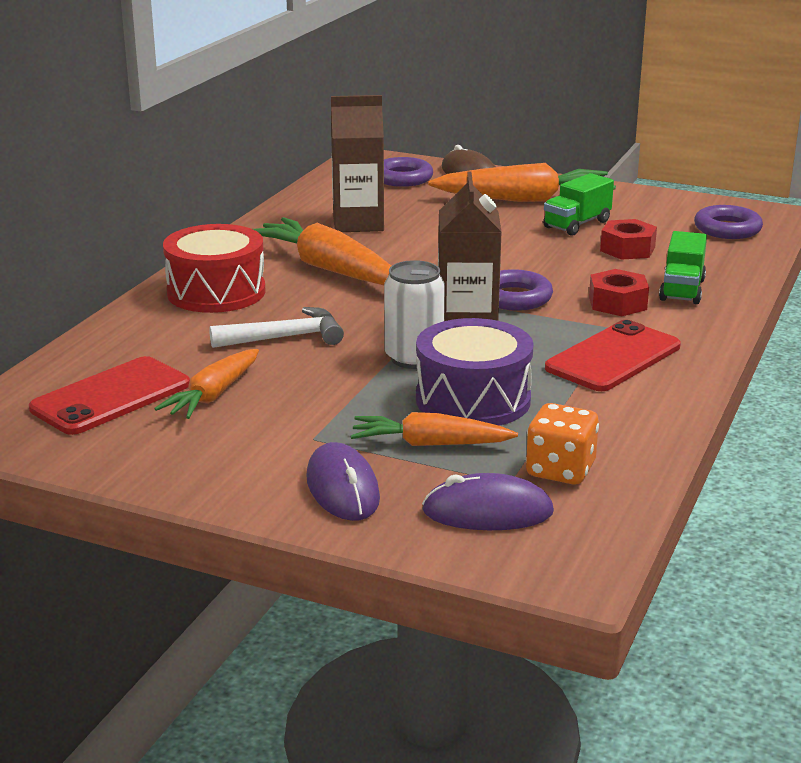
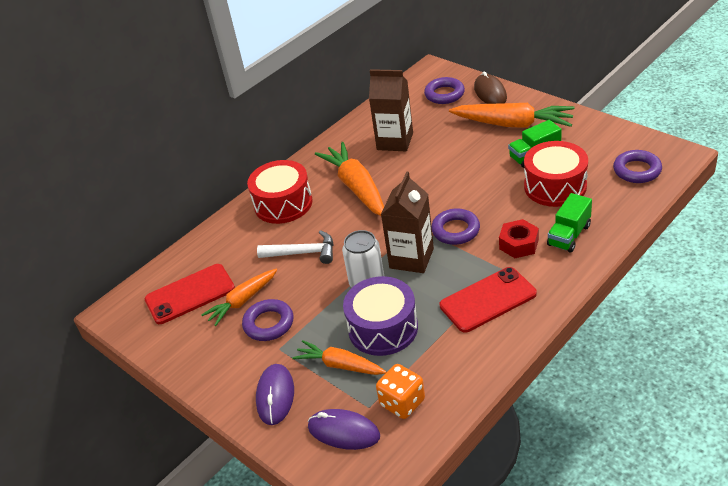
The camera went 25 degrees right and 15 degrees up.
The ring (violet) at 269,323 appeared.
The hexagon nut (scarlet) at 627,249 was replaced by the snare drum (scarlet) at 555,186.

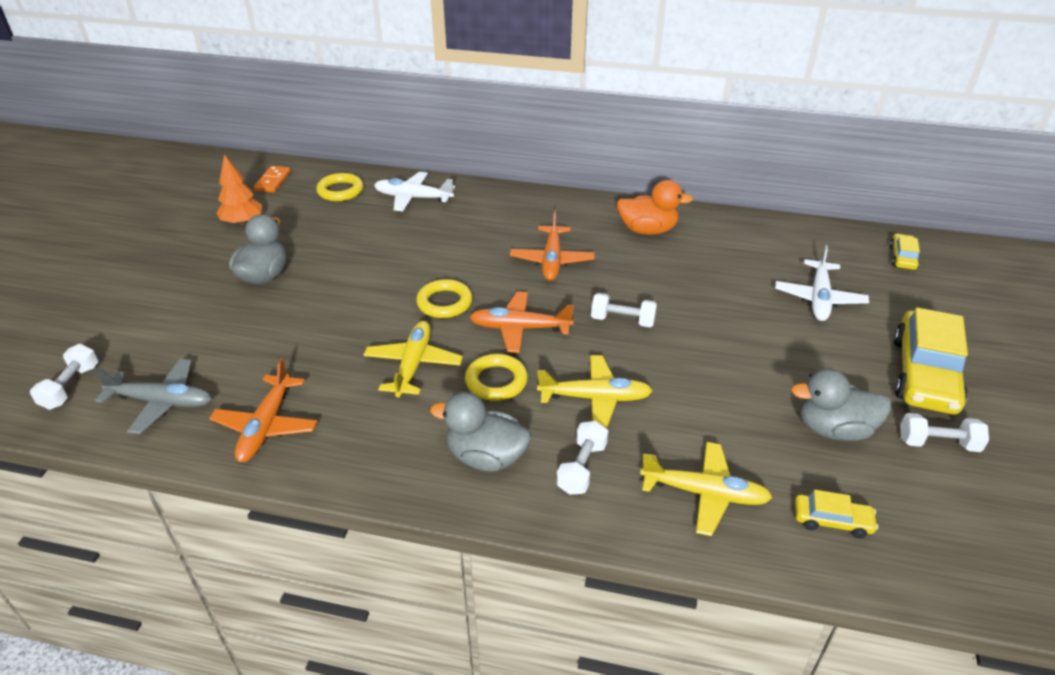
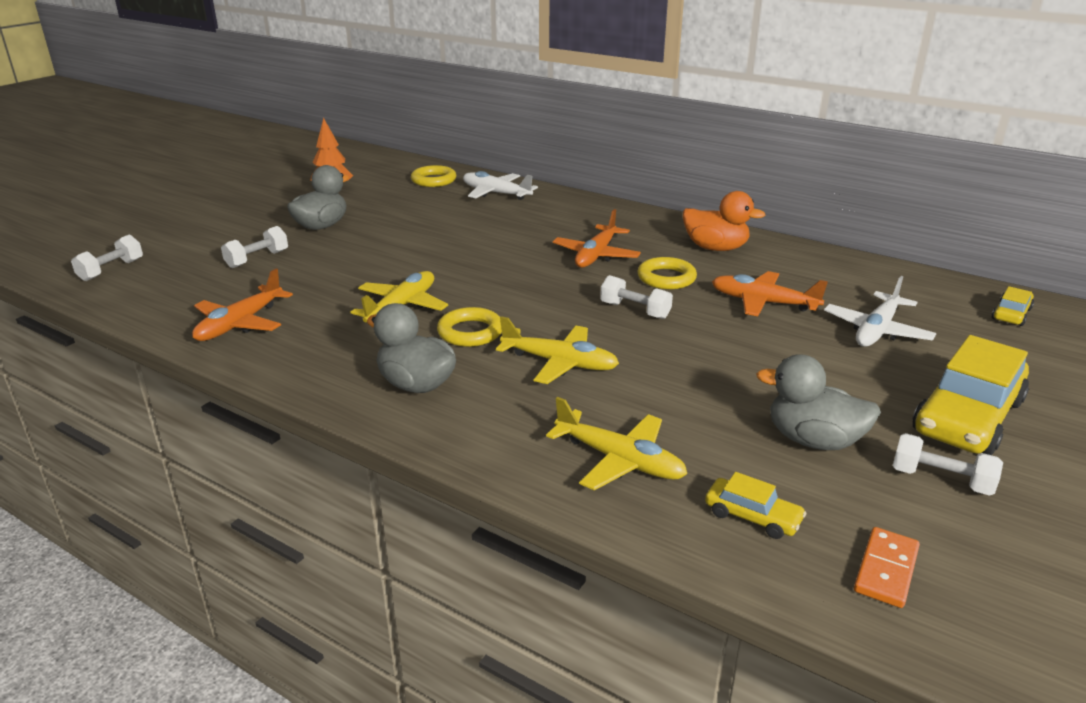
The camera went 20 degrees right and 10 degrees down.
The toy plane (ash-grey) at 162,402 disappeared.
The domino tile (orange) moved from 273,181 to 886,570.
The ring (bright yellow) moved from 444,303 to 666,278.
The toy plane (orange) moved from 520,328 to 763,302.
The dumbbell (white) moved from 582,468 to 257,259.

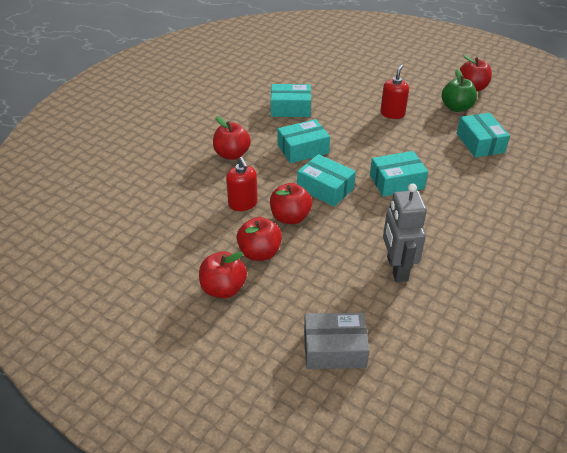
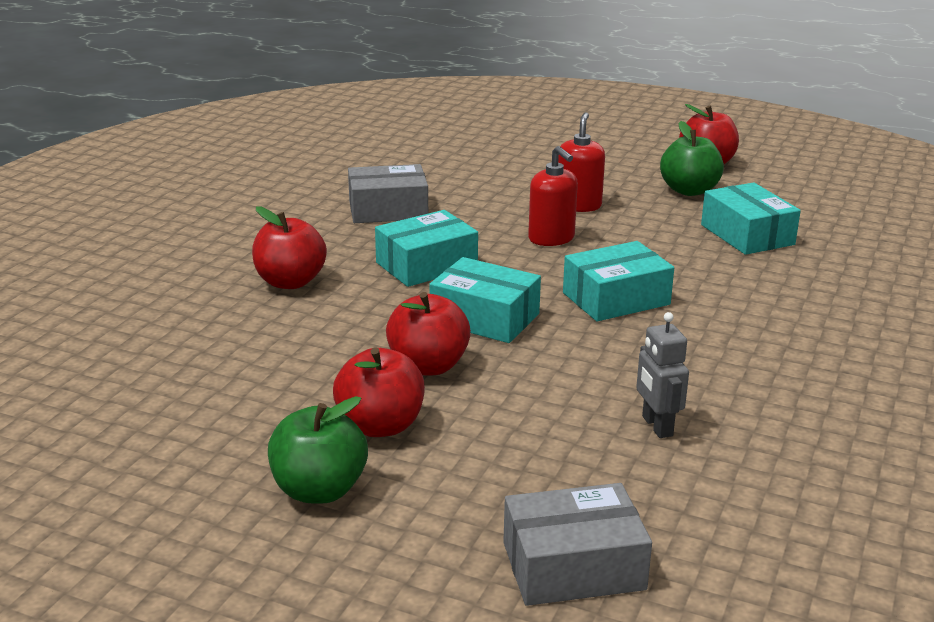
The camera went 10 degrees left and 15 degrees down.
The pump bottle (scarlet) moved from 243,204 to 551,238.
The toy apple (scarlet) at 223,289 became the toy apple (leaf-green) at 319,490.
The parcel (teal) at 290,108 became the parcel (ash-grey) at 388,210.
The robot figure (ash-grey) at 396,269 changed to 0.60 times the size.

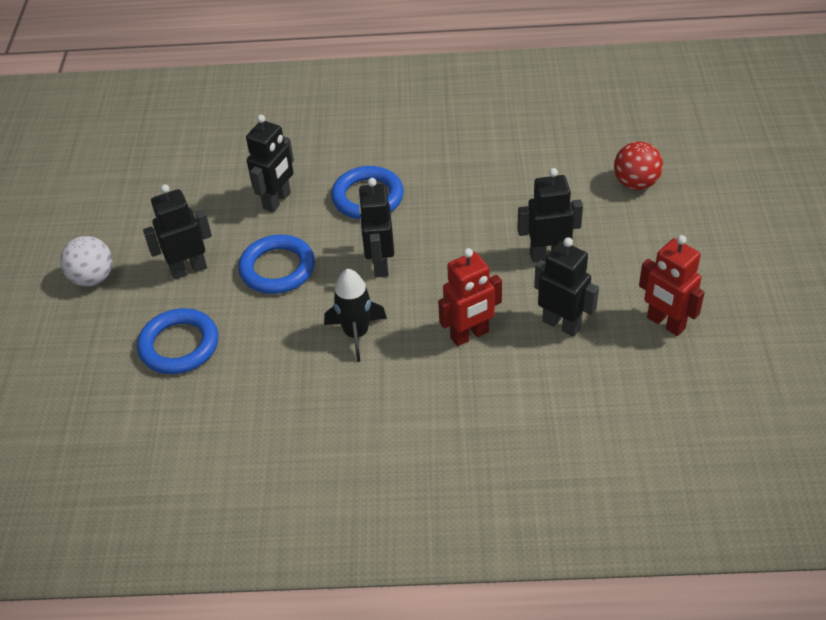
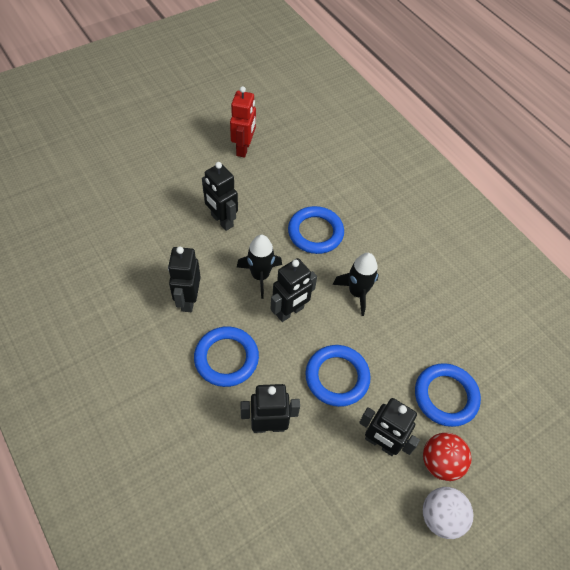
The camera went 130 degrees left and 10 degrees up.
The rocket (jet-black) at 260,276 appeared.
The robot figure (jet-black) moved from 561,324 to 188,300.
The sphere (scarlet) moved from 635,183 to 440,462.
The robot figure (scarlet) at 470,335 was replaced by the ring (blue) at 315,232.

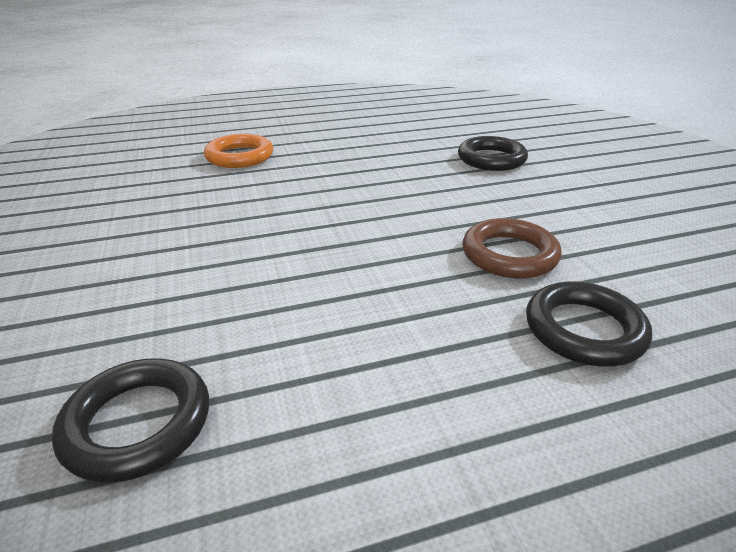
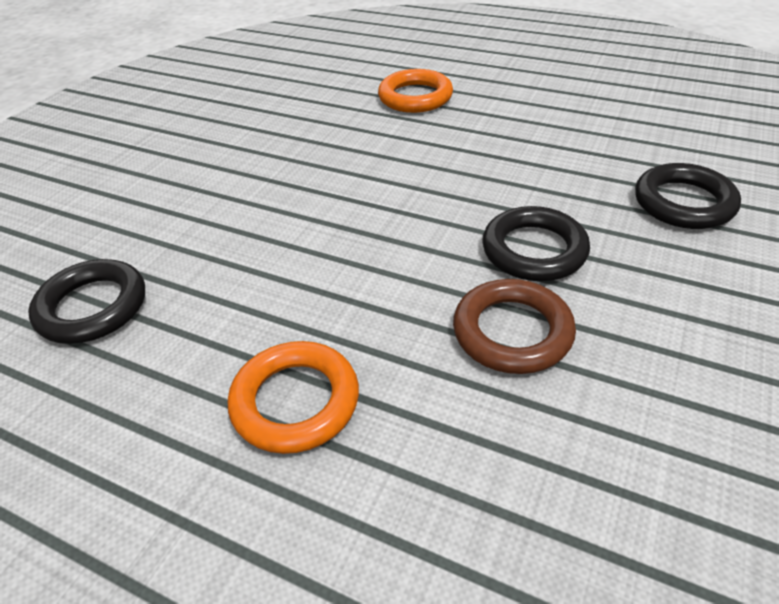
The camera went 45 degrees right and 10 degrees up.
The ring (orange) at 295,401 appeared.
The ring (jet-black) moved from 584,330 to 534,250.

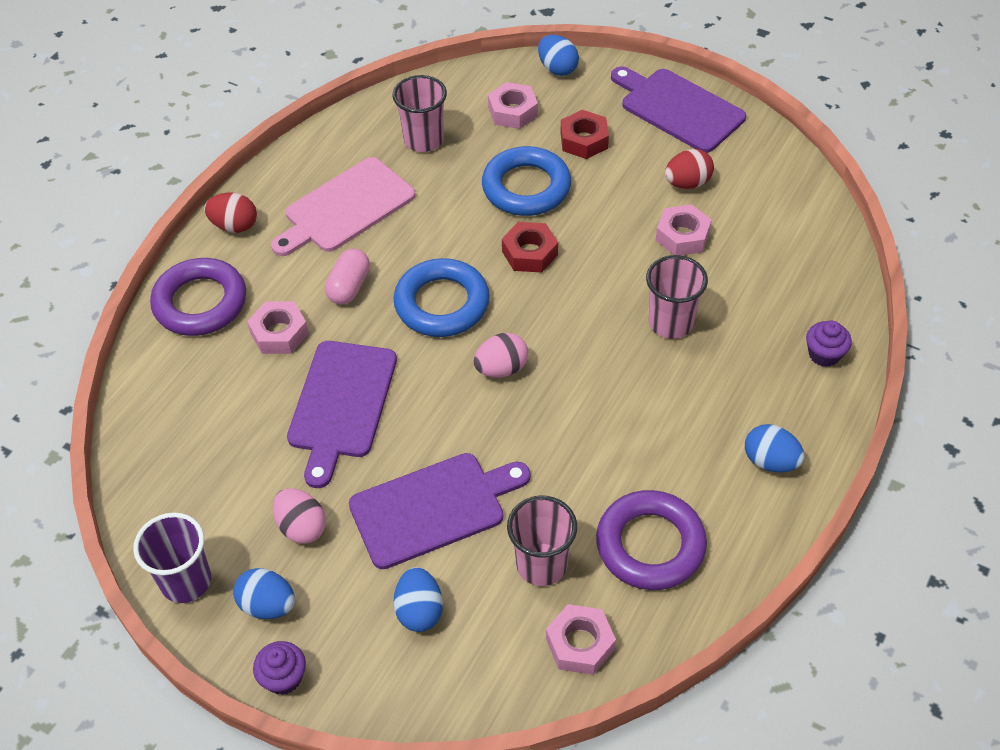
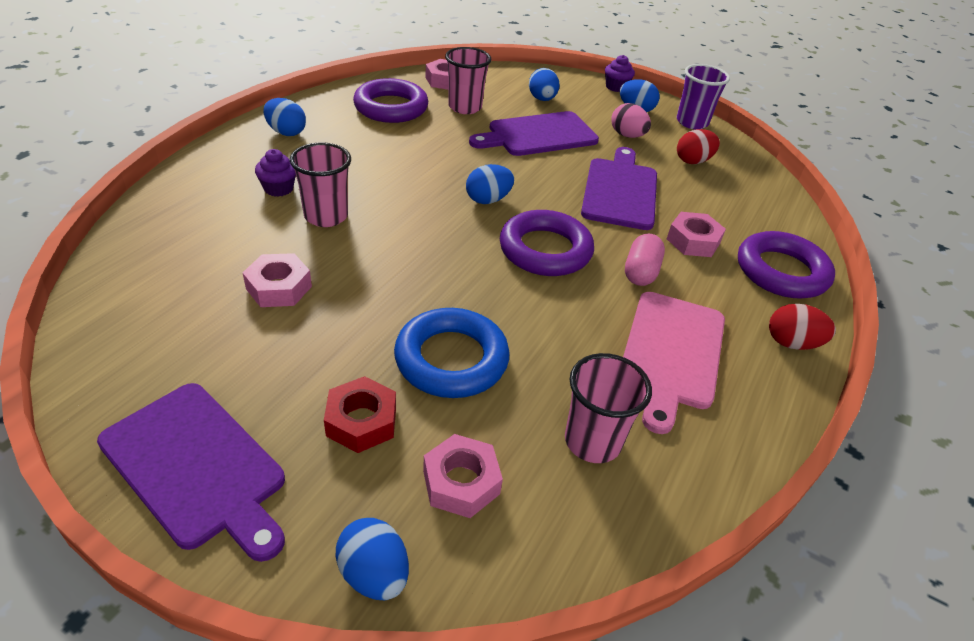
The camera went 175 degrees right and 10 degrees down.
The hexagon nut (scarlet) at 529,253 disappeared.
The egg (scarlet) moved from 687,183 to 693,161.
The fairy cake (violet) moved from 824,354 to 278,188.
The ring (blue) at 442,303 became the ring (violet) at 545,250.
The egg (pink) at 501,369 became the egg (blue) at 488,200.
The cutting board (pink) at 345,208 turned 150 degrees clockwise.

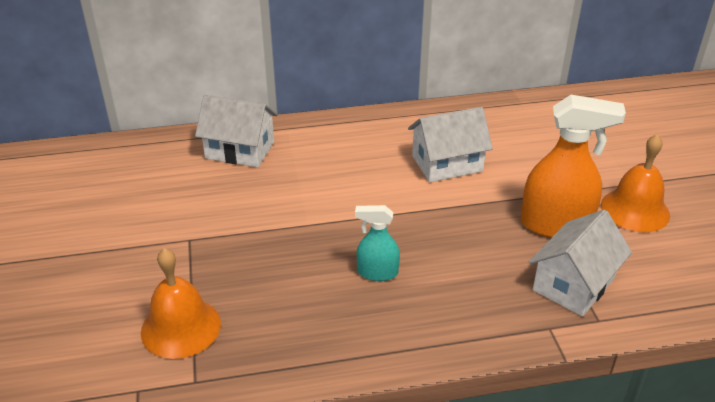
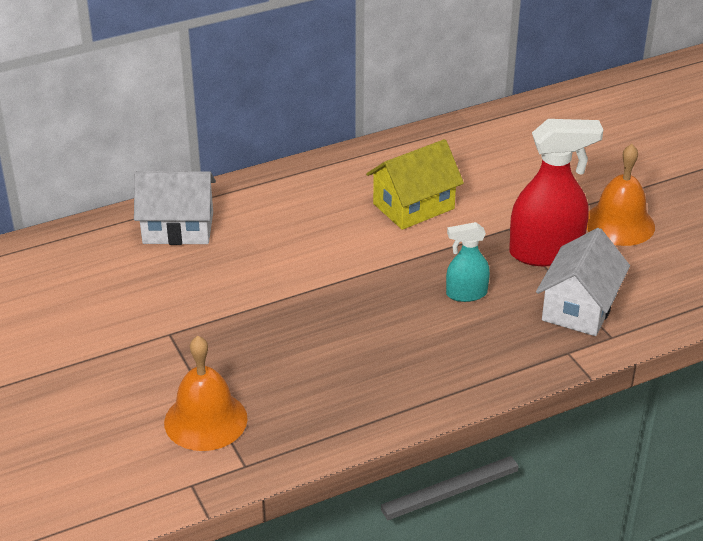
The camera went 15 degrees left and 0 degrees up.
The spray cleaner (teal) moved from 377,272 to 466,294.
The house (white) at 447,163 became the house (bright yellow) at 413,206.
The spray cleaner (orange) at 556,225 became the spray cleaner (scarlet) at 546,252.

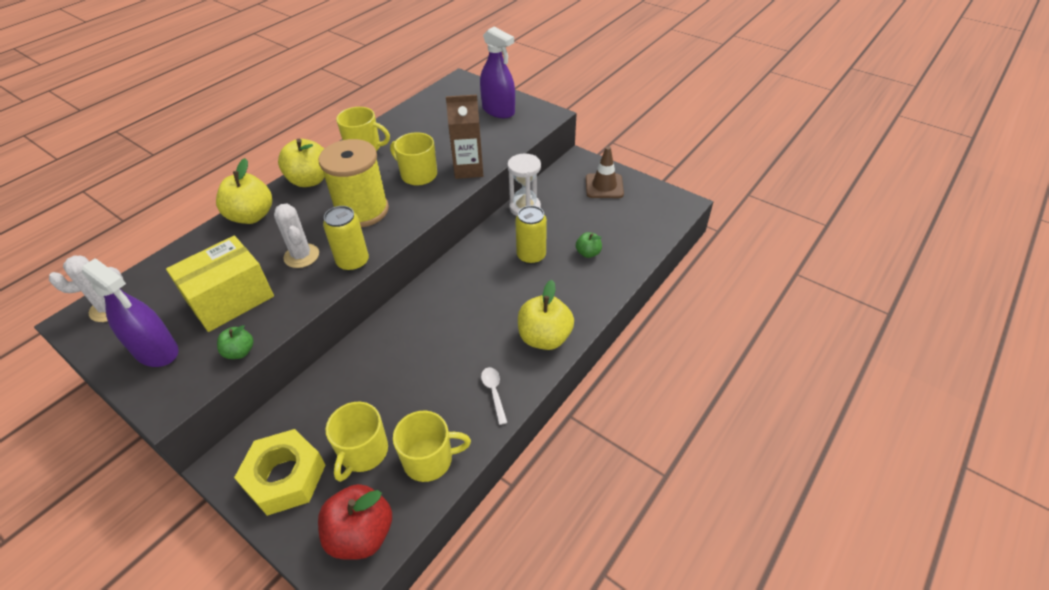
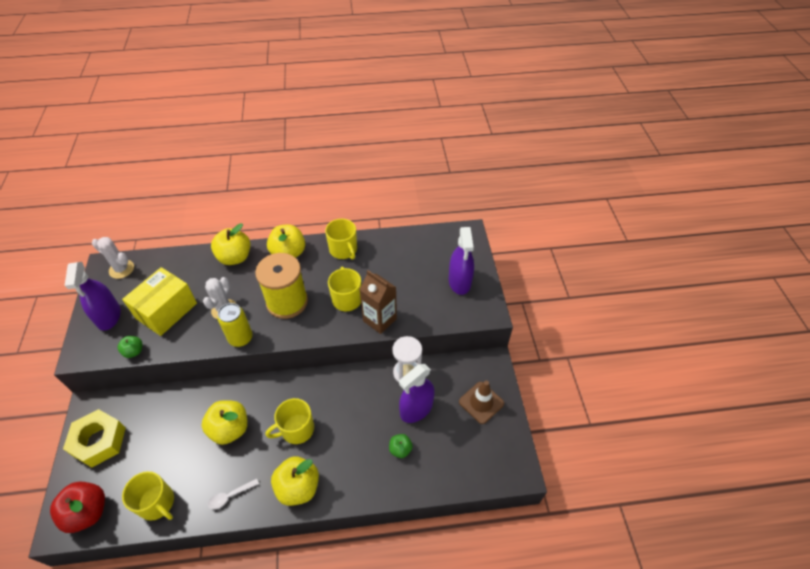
The camera went 45 degrees right and 5 degrees up.
The can (bright yellow) at 531,256 disappeared.
The toy apple (bright yellow) at 230,429 appeared.
The spray cleaner (violet) at 416,409 appeared.
The tea mug (bright yellow) moved from 363,452 to 296,429.
The parcel (bright yellow) at 230,299 turned 60 degrees counterclockwise.
The tablespoon (white) at 494,393 turned 150 degrees counterclockwise.

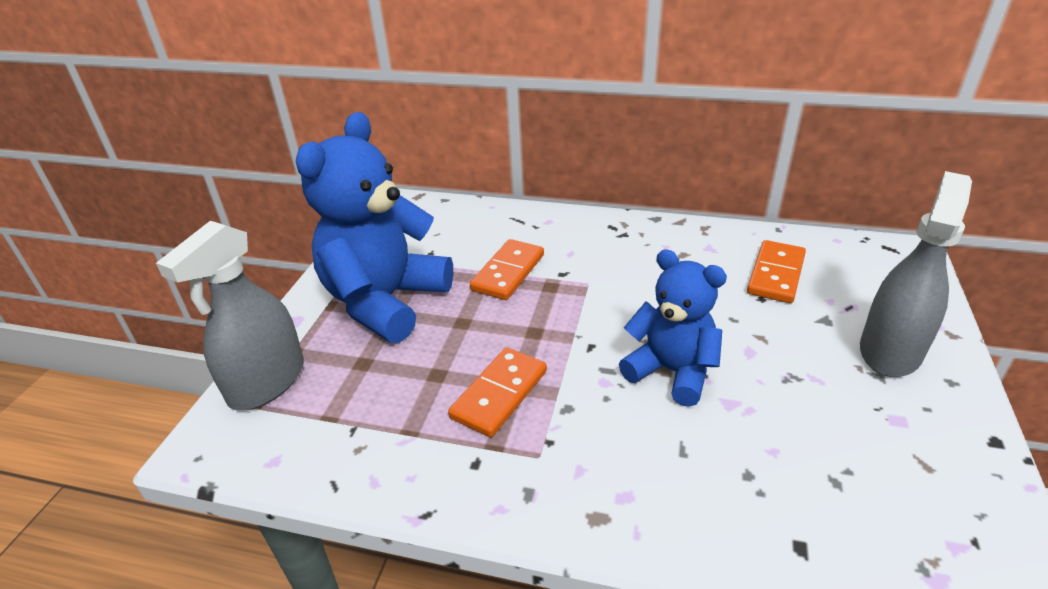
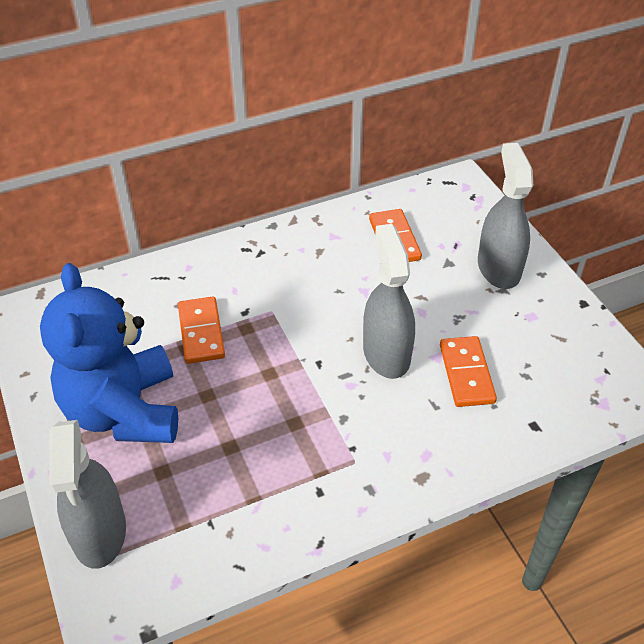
The camera went 40 degrees left and 10 degrees up.
The domino tile (orange) moved from 499,394 to 466,373.
The stuffed bear (blue) at 671,371 was replaced by the spray cleaner (ash-grey) at 386,353.

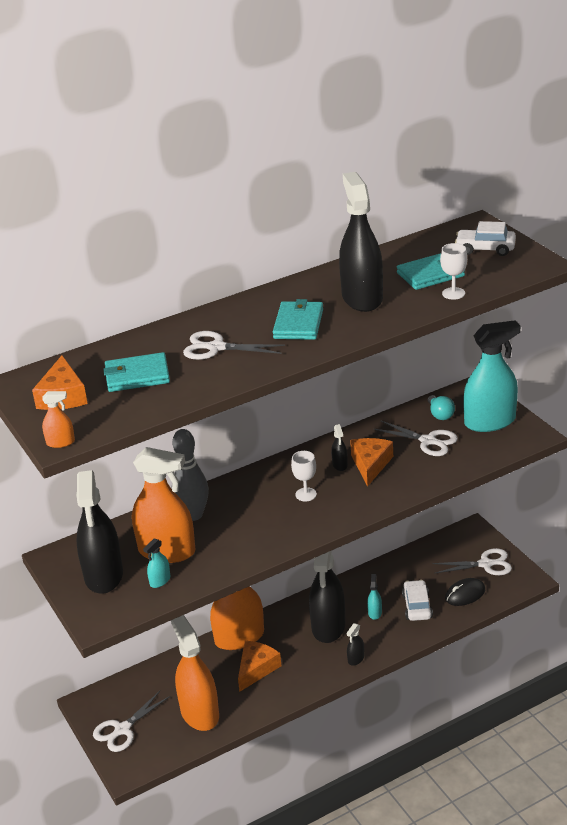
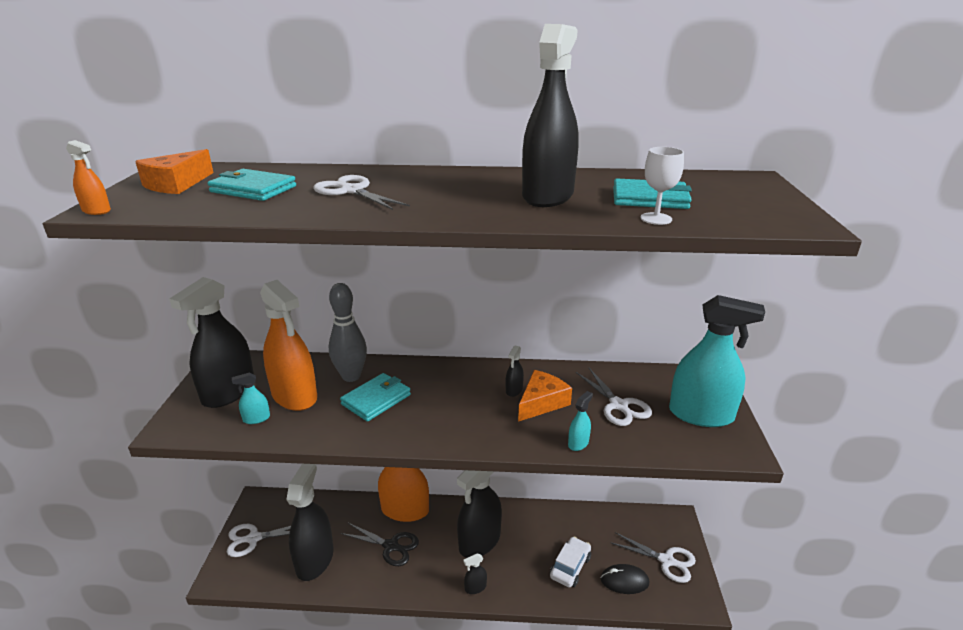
The camera went 30 degrees right and 5 degrees down.
The goblet (white) at 306,494 disappeared.
The light bulb (teal) at 440,414 disappeared.
The automobile (white) at 485,249 disappeared.
The billfold (teal) moved from 298,324 to 376,399.
The spray cleaner (teal) moved from 374,613 to 578,443.
The piece of cheese (orange) at 256,669 was replaced by the scissors (jet-black) at 391,546.
The spray cleaner (orange) at 199,713 became the spray cleaner (jet-black) at 315,560.

